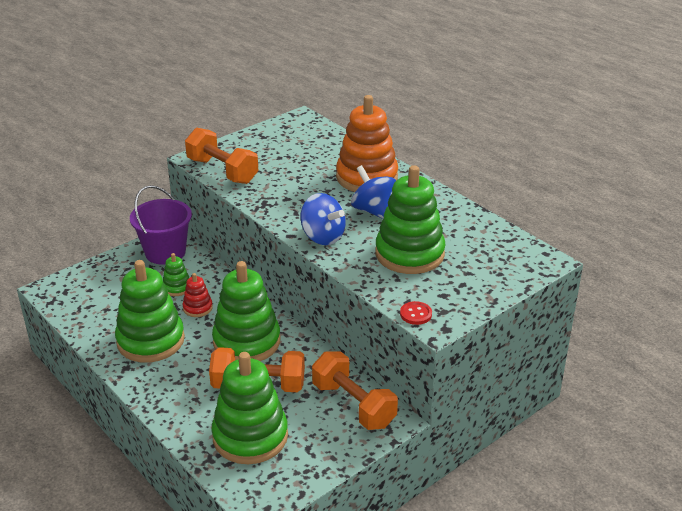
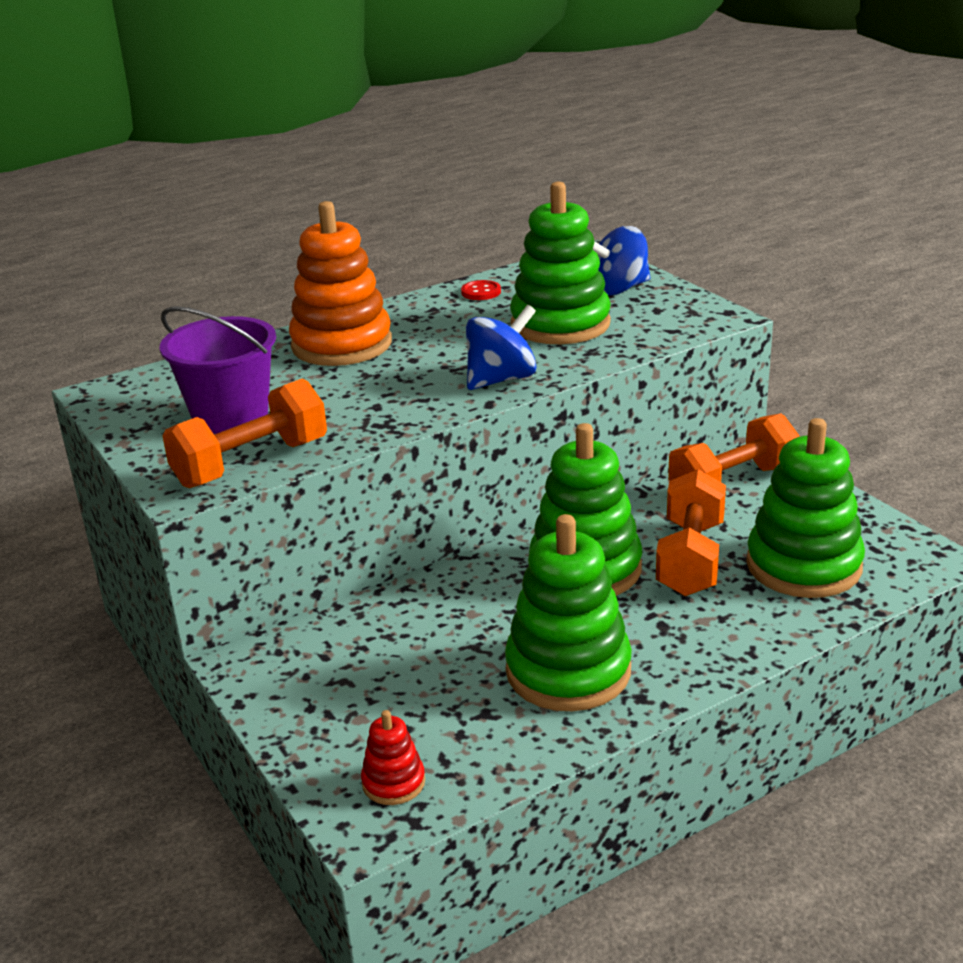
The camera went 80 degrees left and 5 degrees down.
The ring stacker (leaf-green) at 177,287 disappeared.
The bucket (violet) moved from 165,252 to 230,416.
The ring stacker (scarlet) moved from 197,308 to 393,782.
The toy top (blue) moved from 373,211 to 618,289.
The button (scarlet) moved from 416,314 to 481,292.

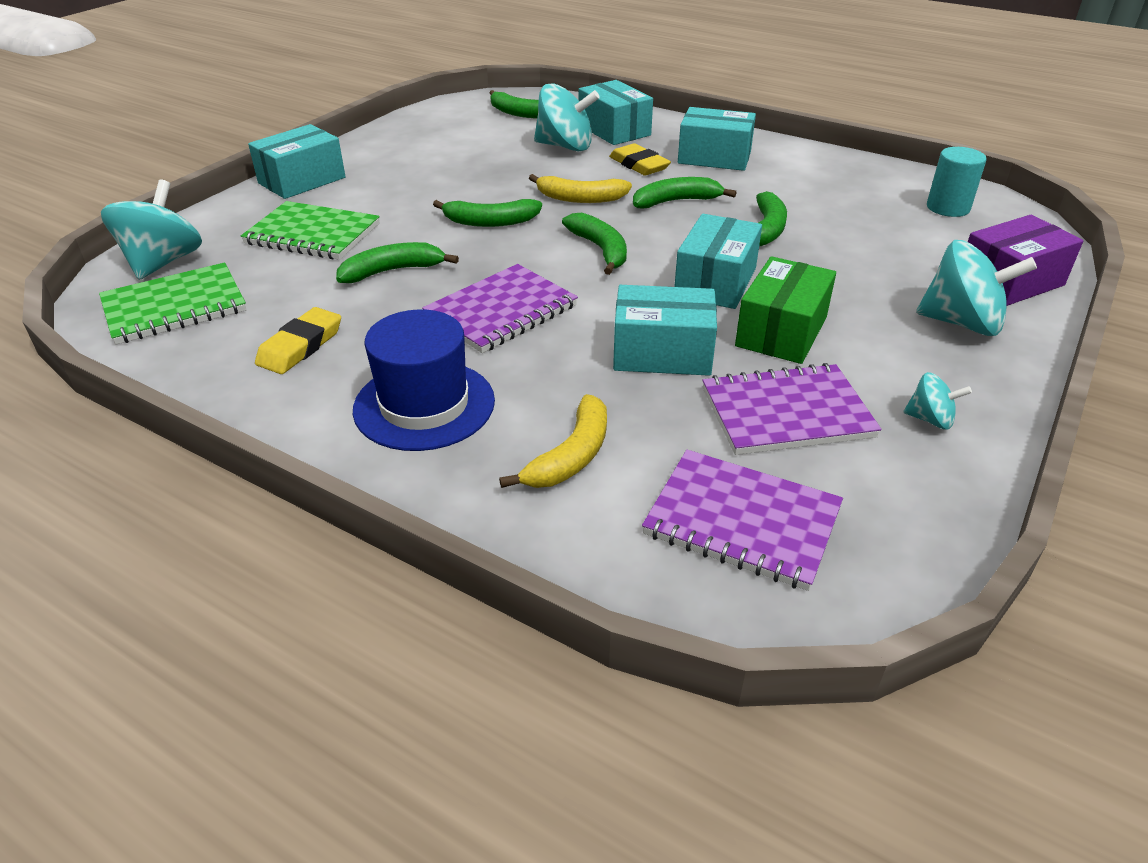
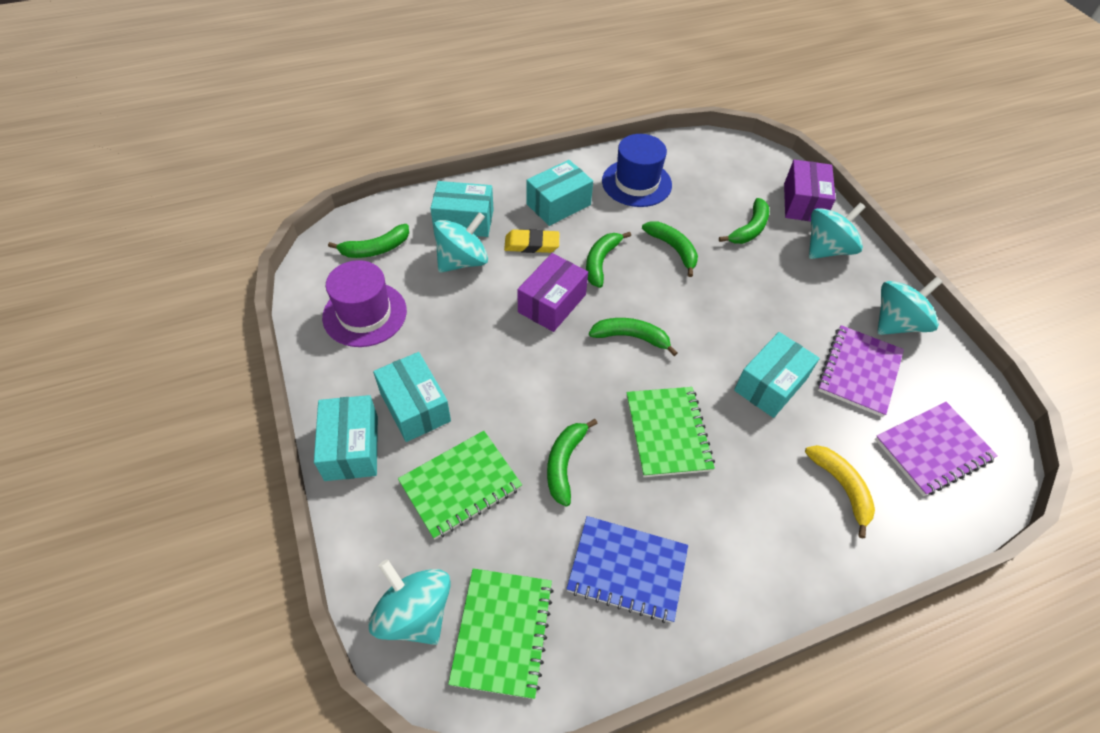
The camera went 55 degrees left and 15 degrees up.
The parcel (leaf-green) at 781,332 disappeared.
The cylinder (teal) at 948,208 disappeared.
The hat (violet) at 365,314 appeared.
The hat (blue) moved from 424,405 to 636,183.
The toy banana (leaf-green) moved from 490,222 to 749,229.
The parcel (teal) moved from 715,282 to 415,406.
The pencil eraser (bright yellow) at 300,346 was replaced by the notebook (blue) at 627,570.
The toy banana (bright yellow) at 580,198 was replaced by the parcel (violet) at 552,303.
The notebook (violet) at 501,311 became the notebook (leaf-green) at 668,432.
The toy top (teal) at 930,419 changed to 1.96 times the size.

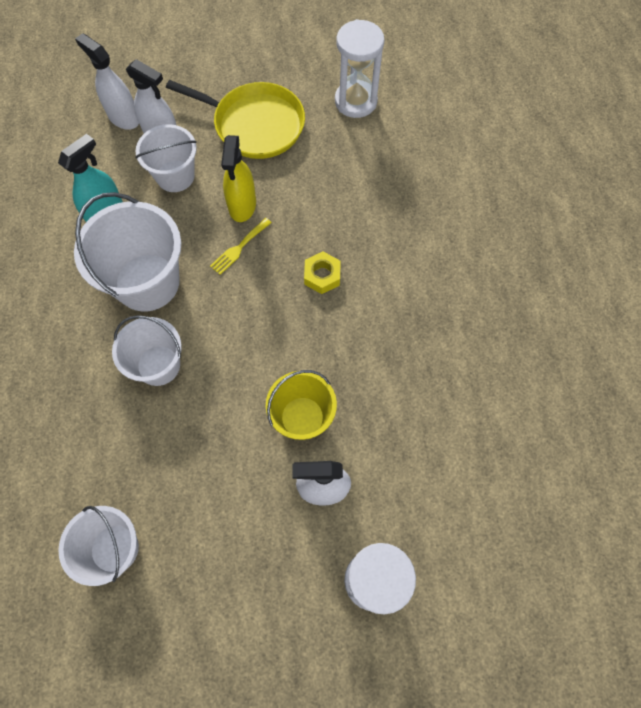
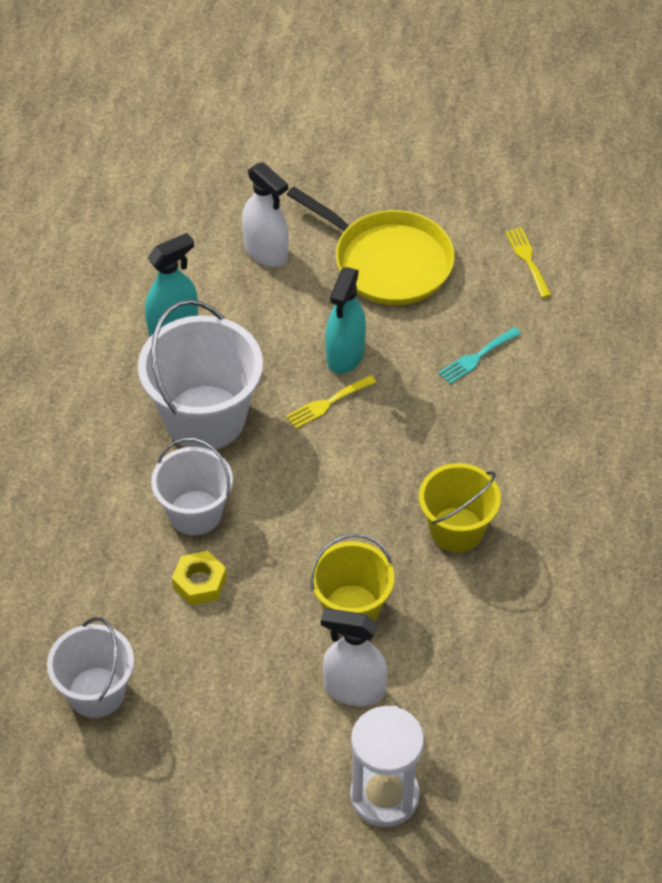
The camera went 15 degrees right and 15 degrees down.
The spray cleaner (white) at 123,117 disappeared.
The bucket (white) at 175,176 disappeared.
The bucket (bright yellow) at 456,529 appeared.
The table fork (teal) at 476,357 appeared.
The hexagon nut (bright yellow) moved from 322,276 to 199,582.
The hourglass (white) at 355,101 was replaced by the table fork (bright yellow) at 527,259.
The spray cleaner (bright yellow) at 242,205 became the spray cleaner (teal) at 345,355.

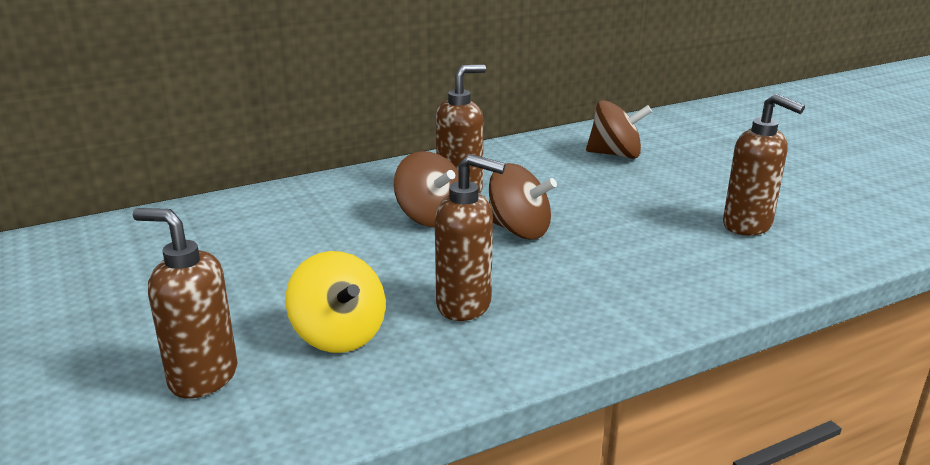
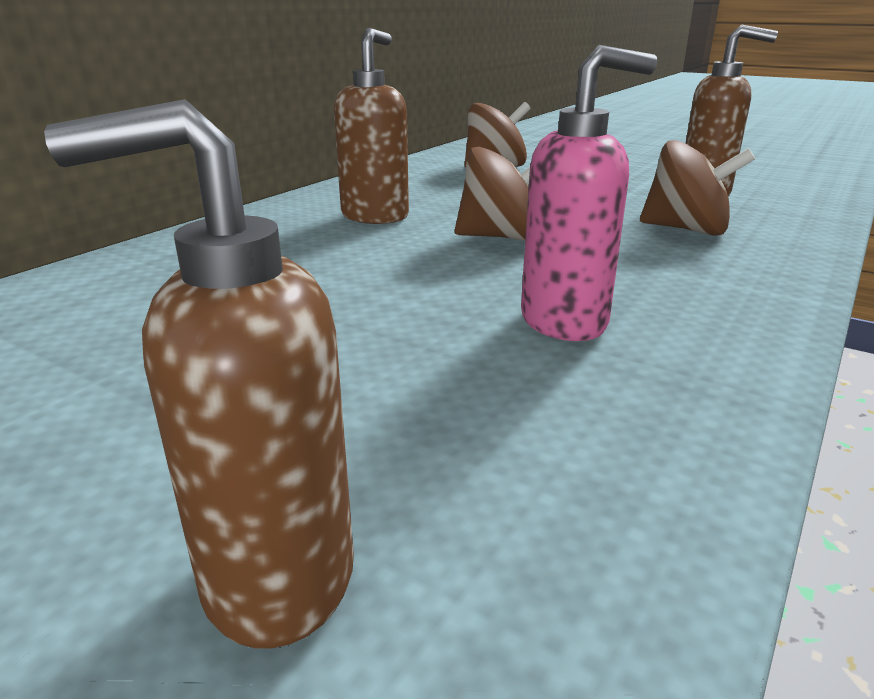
The camera went 30 degrees left and 0 degrees up.
The toy top (bright yellow) at 339,335 disappeared.
The toy top (russet) moved from 430,217 to 686,230.
The pump bottle (russet) at 465,305 became the pump bottle (pink) at 565,321.

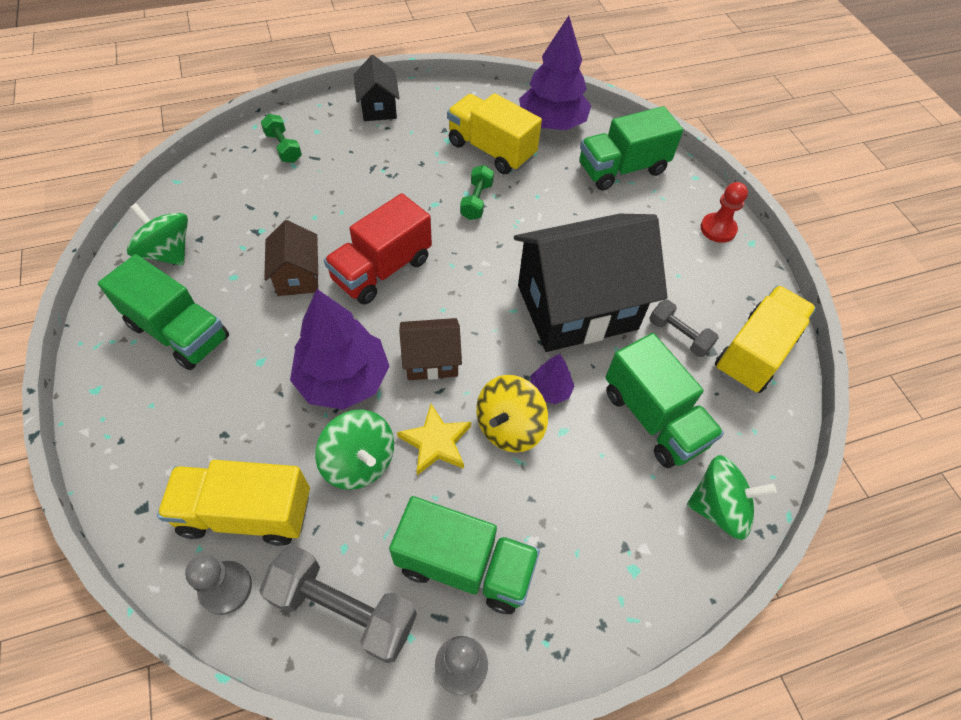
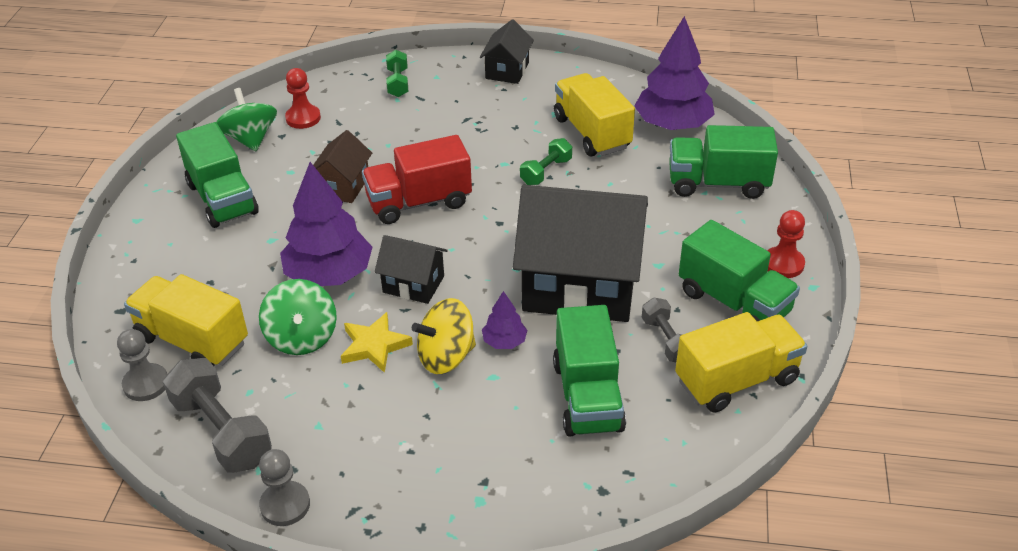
The camera went 30 degrees right and 15 degrees down.
The toy top (leaf-green) at 718,507 disappeared.
The chess pawn (scarlet) at 303,118 appeared.
The toy truck (leaf-green) moved from 465,565 to 734,302.
The house (russet) at 431,360 became the house (jet-black) at 413,284.

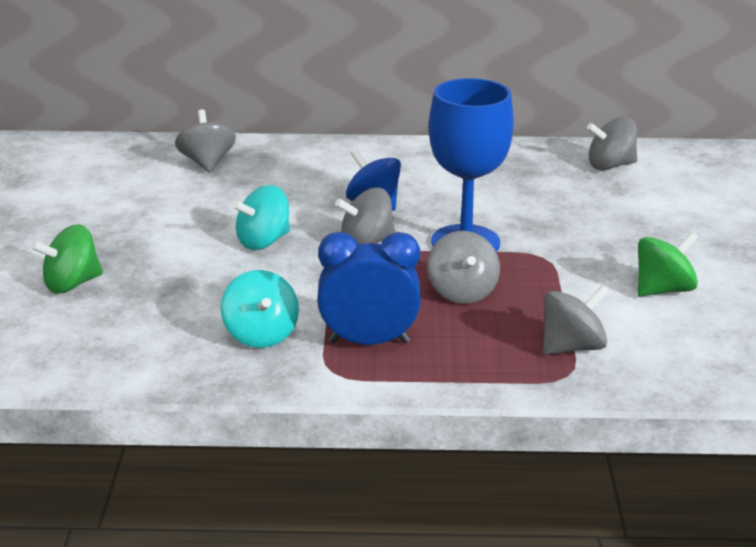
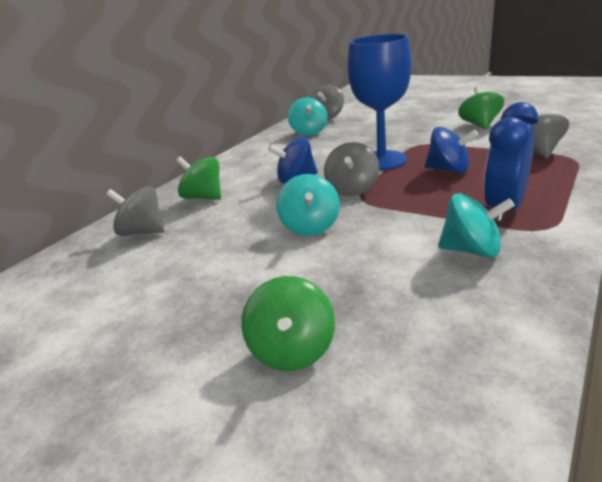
The camera went 55 degrees left and 0 degrees up.
The toy top (leaf-green) at 203,197 appeared.
The toy top (teal) at 309,132 appeared.
The toy top (ash-grey) at 462,292 became the toy top (blue) at 449,170.

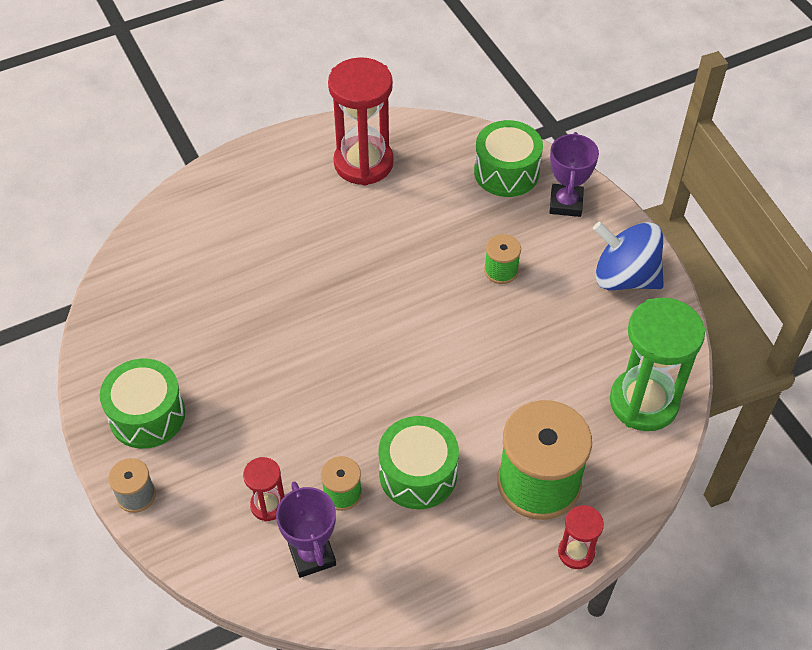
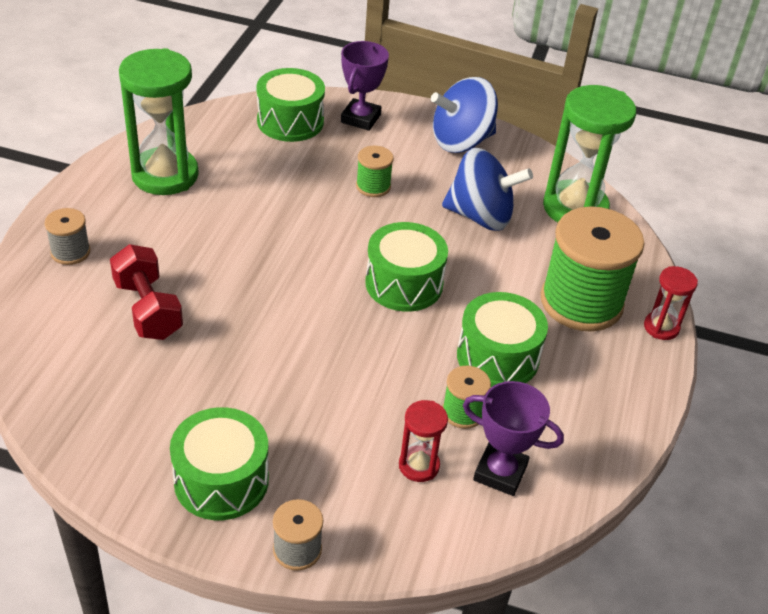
The camera went 50 degrees left and 10 degrees down.
The spool (ash-grey) at 70,252 appeared.
The dumbbell (scarlet) at 148,309 appeared.
The snare drum (leaf-green) at 404,284 appeared.
The toy top (blue) at 480,216 appeared.
The hourglass (scarlet) at 363,163 became the hourglass (leaf-green) at 165,175.
The award cup (violet) at 566,203 turned 60 degrees clockwise.

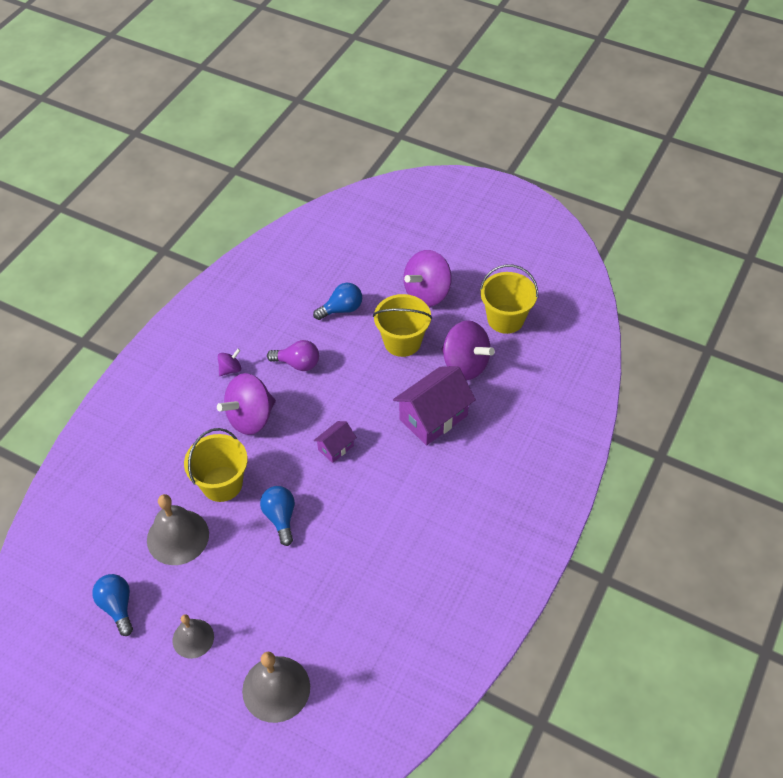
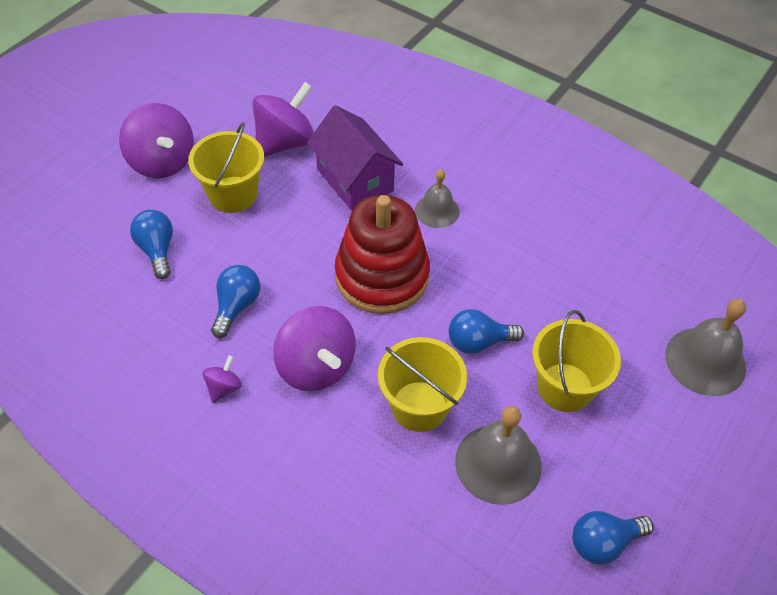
The camera went 85 degrees left and 0 degrees up.
The bell (ash-grey) moved from 193,638 to 437,210.
The bucket (bright yellow) moved from 505,319 to 565,387.
The house (violet) at 336,448 was replaced by the ring stacker (scarlet) at 382,276.
The light bulb (violet) at 298,363 became the light bulb (blue) at 236,306.
The toy top (violet) at 230,369 turned 60 degrees clockwise.

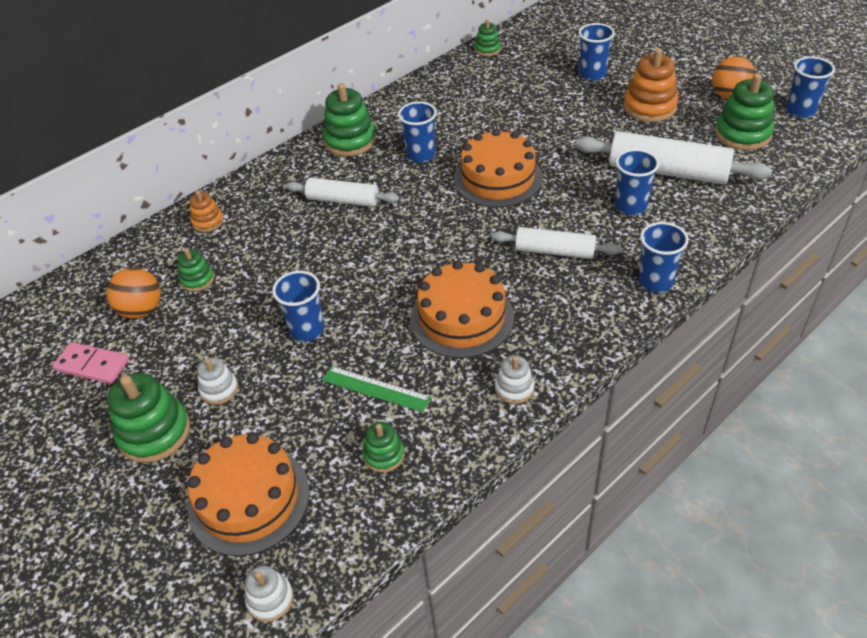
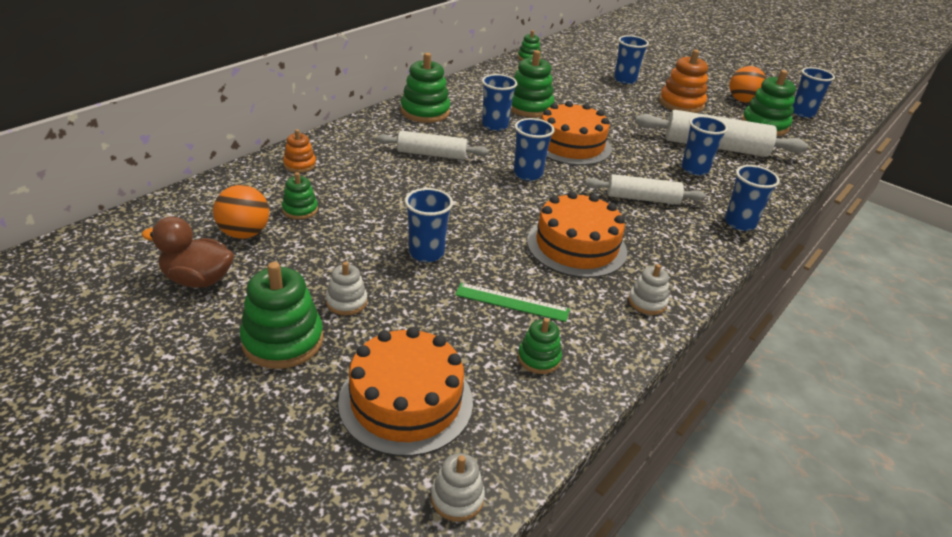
The camera went 15 degrees left and 10 degrees down.
The ring stacker (leaf-green) at 529,107 appeared.
The cup (blue) at 527,174 appeared.
The domino tile (pink) at 92,365 was replaced by the rubber duck (russet) at 198,280.

